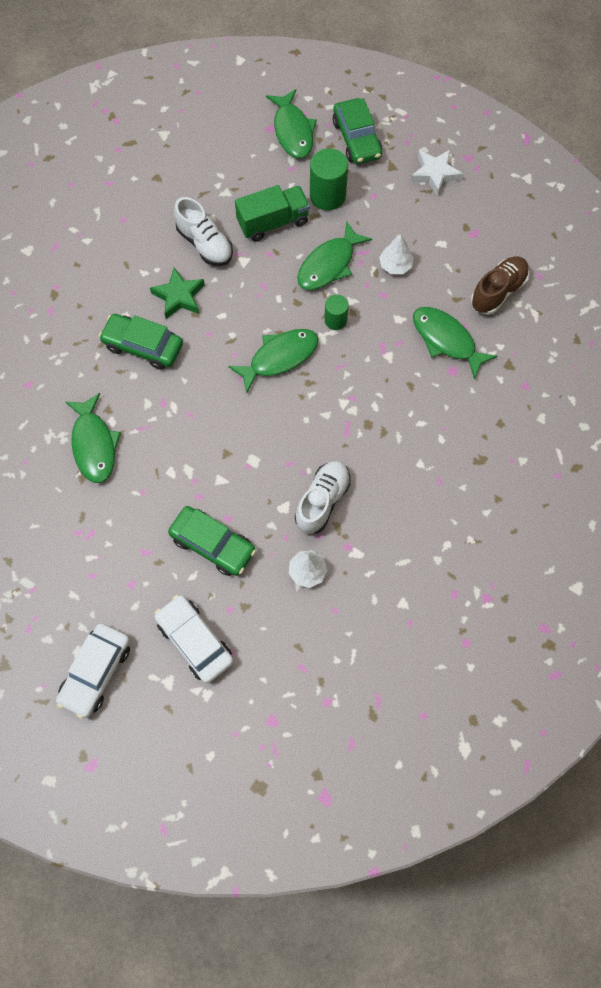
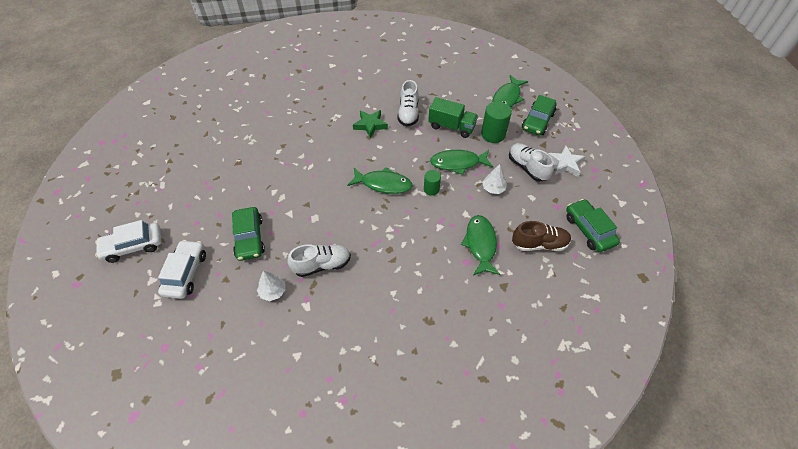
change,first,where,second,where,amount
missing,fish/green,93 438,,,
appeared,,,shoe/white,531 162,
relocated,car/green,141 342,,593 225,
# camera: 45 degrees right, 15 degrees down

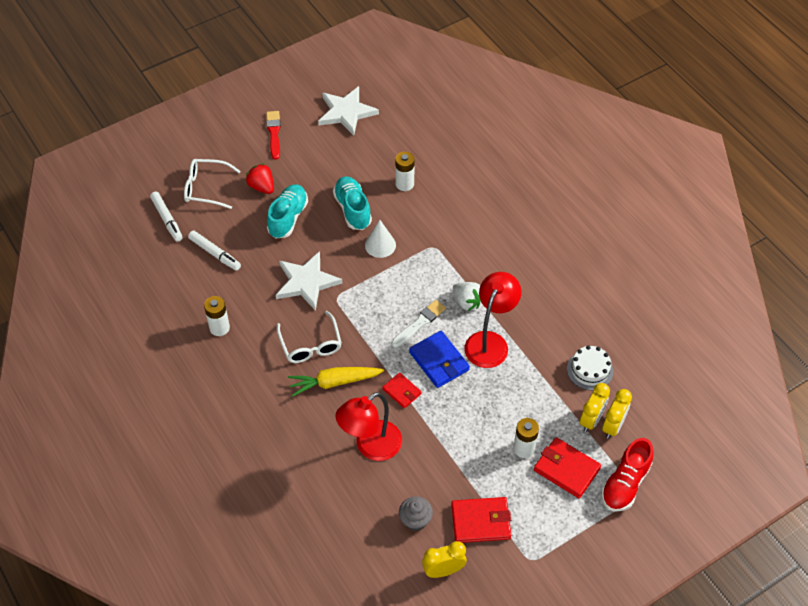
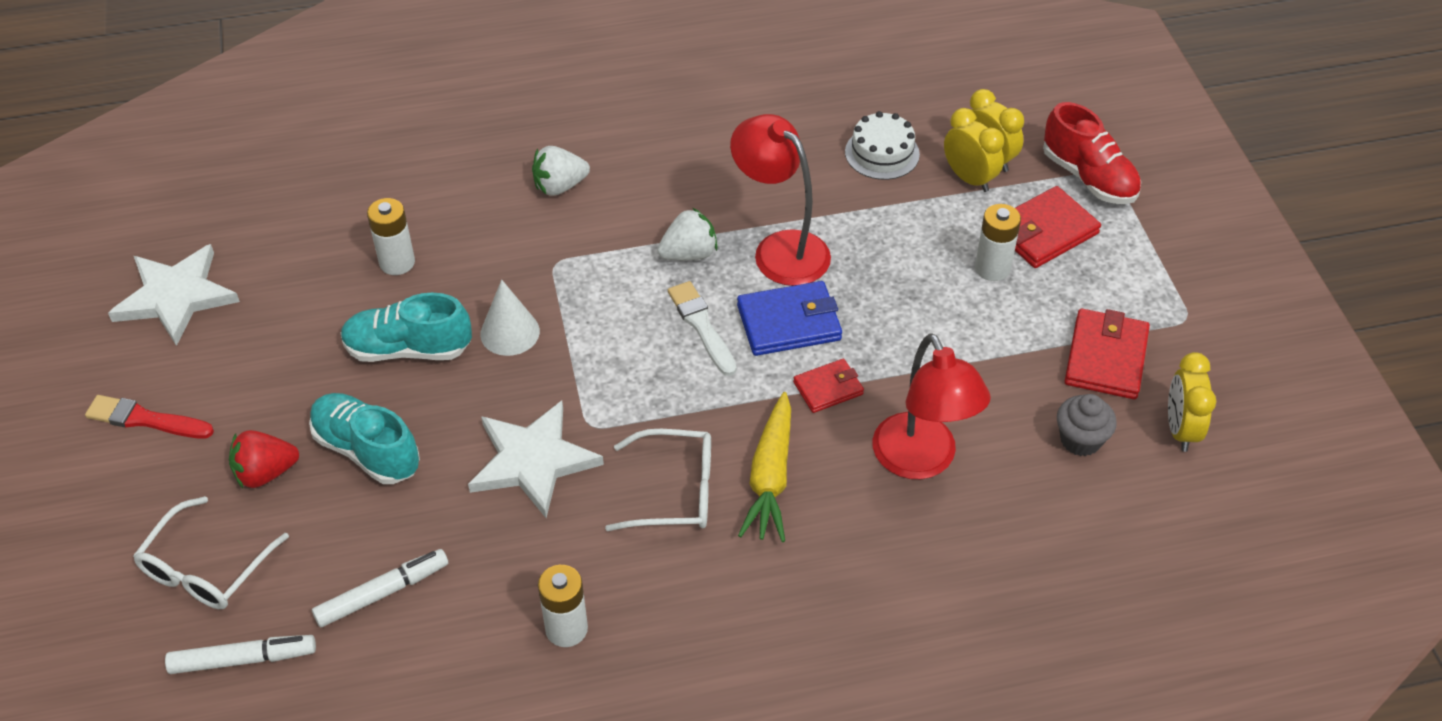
change,first,where,second,where,amount
appeared,,,strawberry/white,561 171,
# camera: 70 degrees left, 5 degrees down

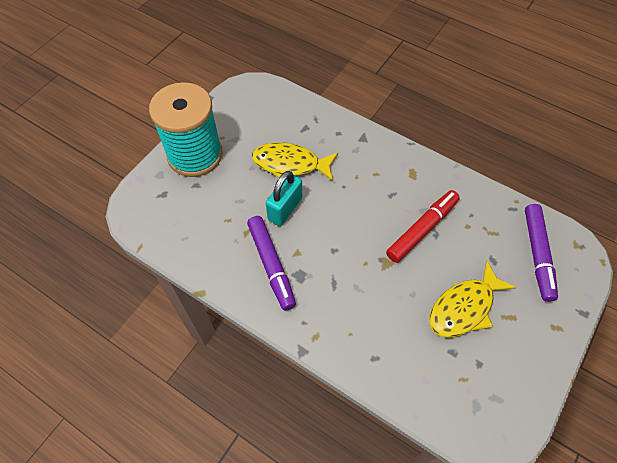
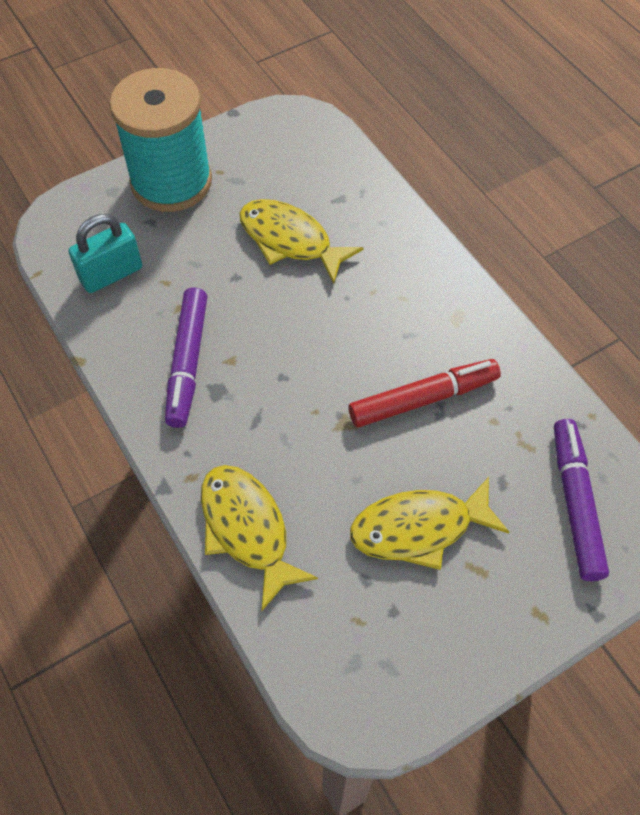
change,first,where,second,where,amount
appeared,,,fish/yellow,259 538,
relocated,padlock/turquoise,284 198,,105 253,
spun,marker/purple,541 253,,581 500,150 degrees clockwise
# camera: 25 degrees right, 0 degrees up

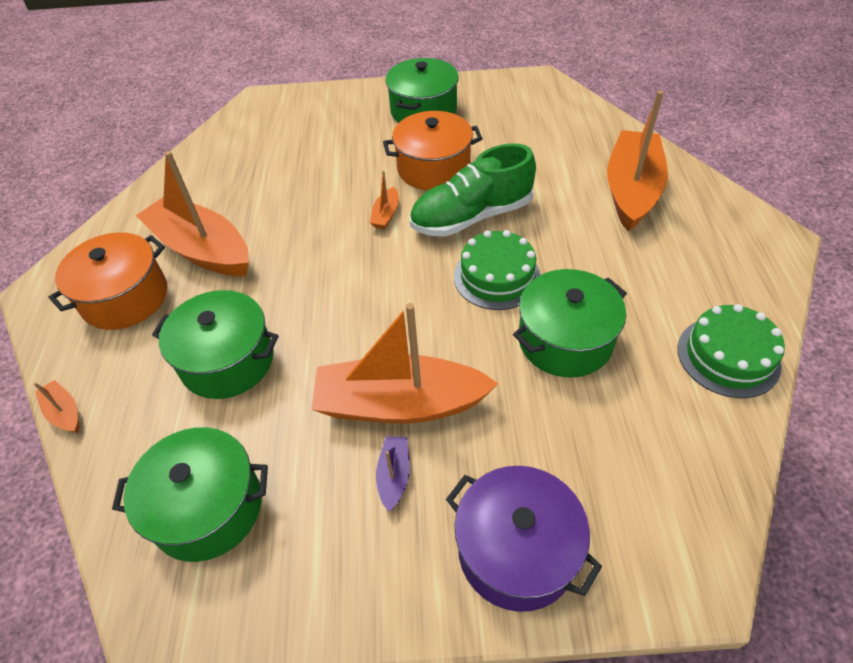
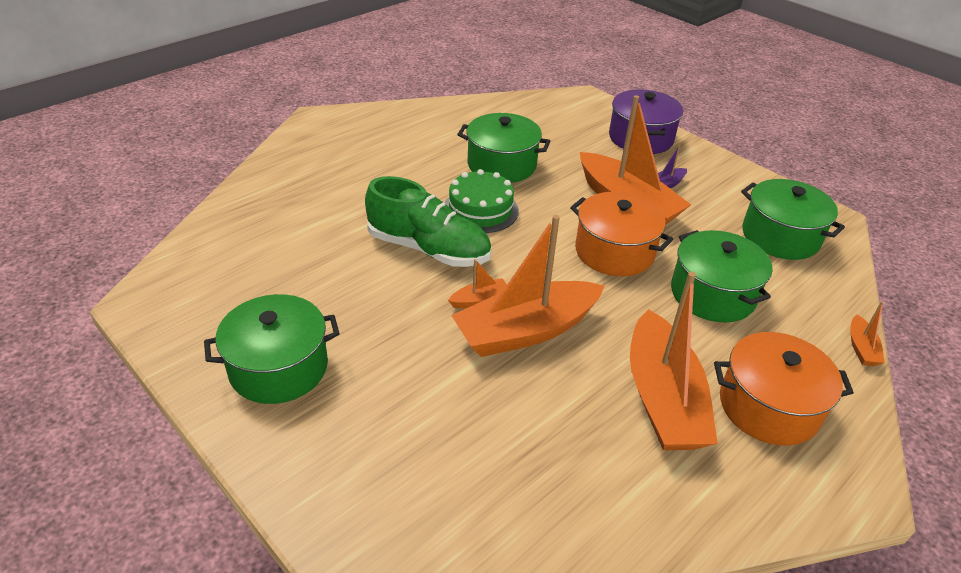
change,first,where,second,where,amount
missing,cake/green,731 351,,,
relocated,pot/orange,433 150,,621 234,
relocated,boat/orange,637 161,,527 286,
# camera: 135 degrees left, 10 degrees down

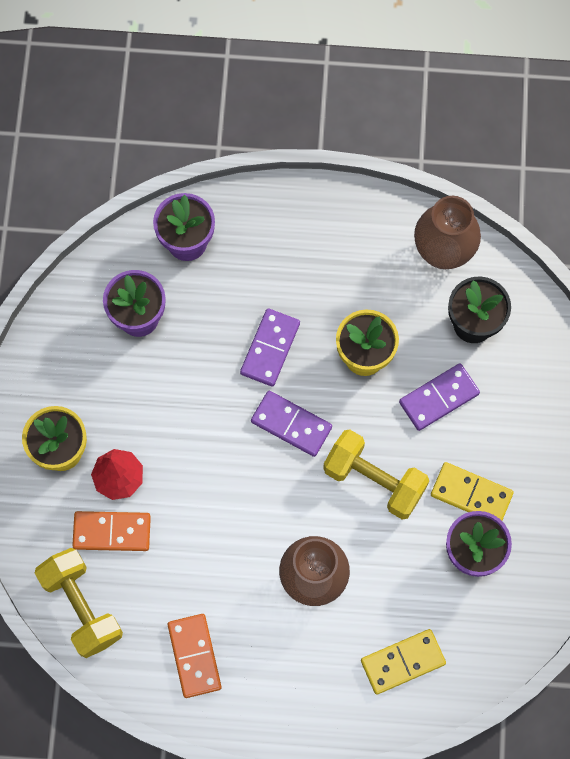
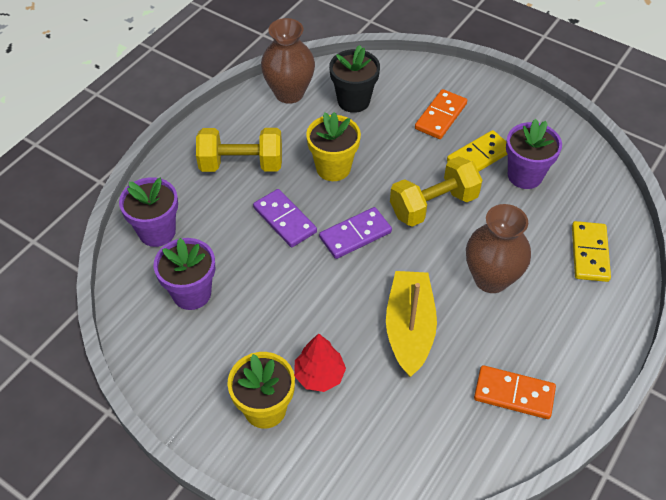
change,first,where,second,where,amount
missing,domino/purple,439 397,,,
appeared,,,boat/yellow,411 324,
relocated,dumbbell/yellow,79 603,,239 150,
relocated,domino/orange,111 531,,441 114,
# camera: 60 degrees left, 20 degrees down

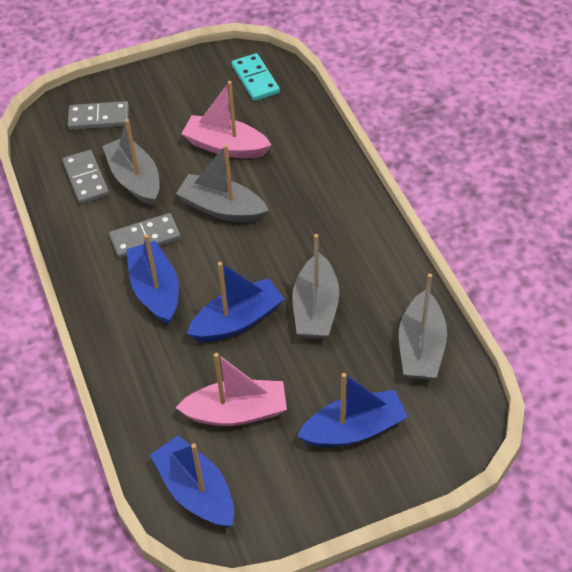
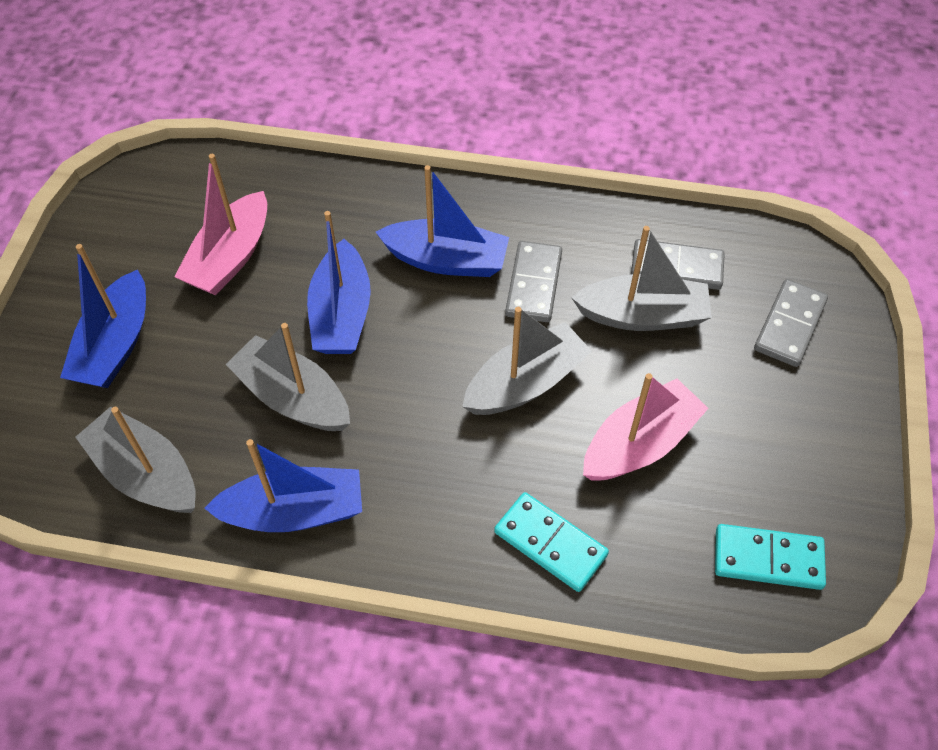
change,first,where,second,where,amount
appeared,,,domino/turquoise,551 542,
relocated,boat/blue,192 482,,283 485,
# camera: 120 degrees right, 5 degrees up

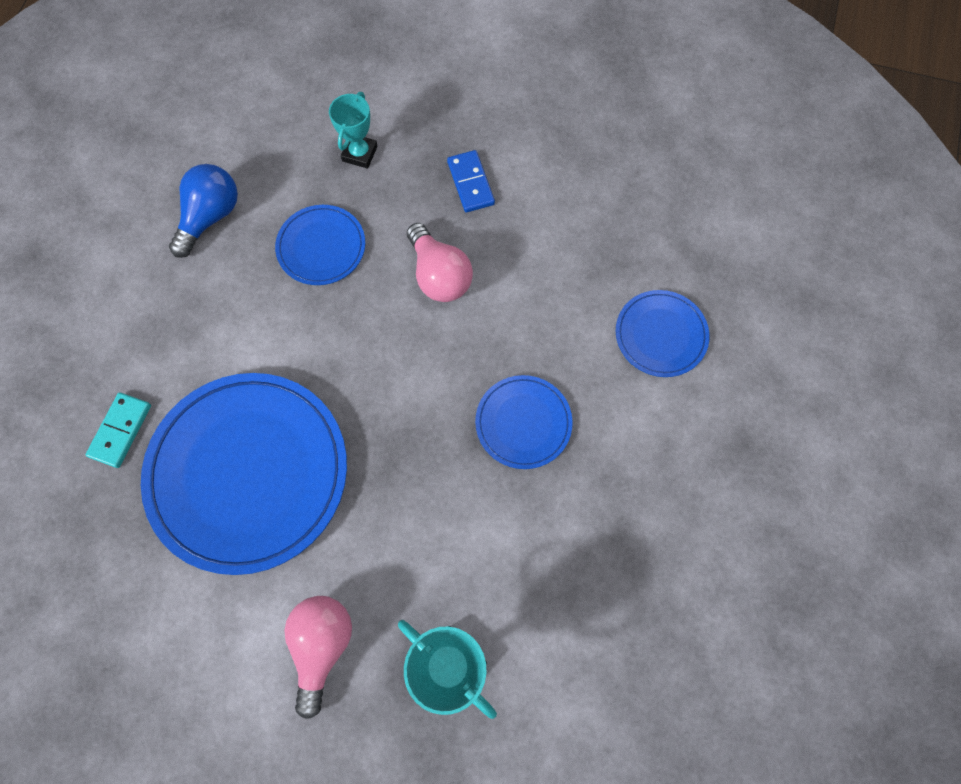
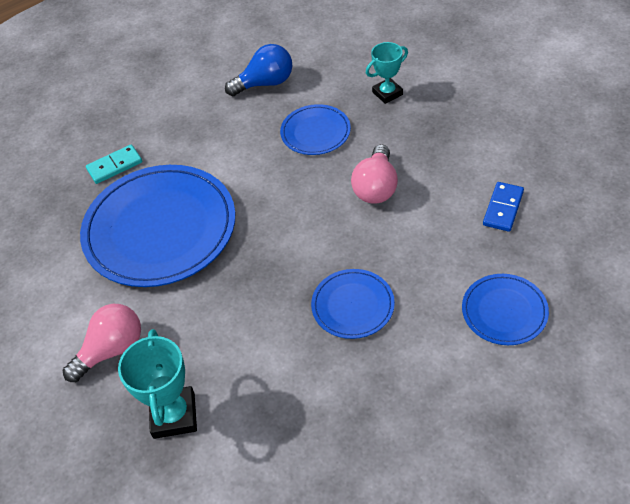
change,first,where,second,where,amount
relocated,domino/blue,471 181,,503 207,
# camera: 45 degrees right, 20 degrees down

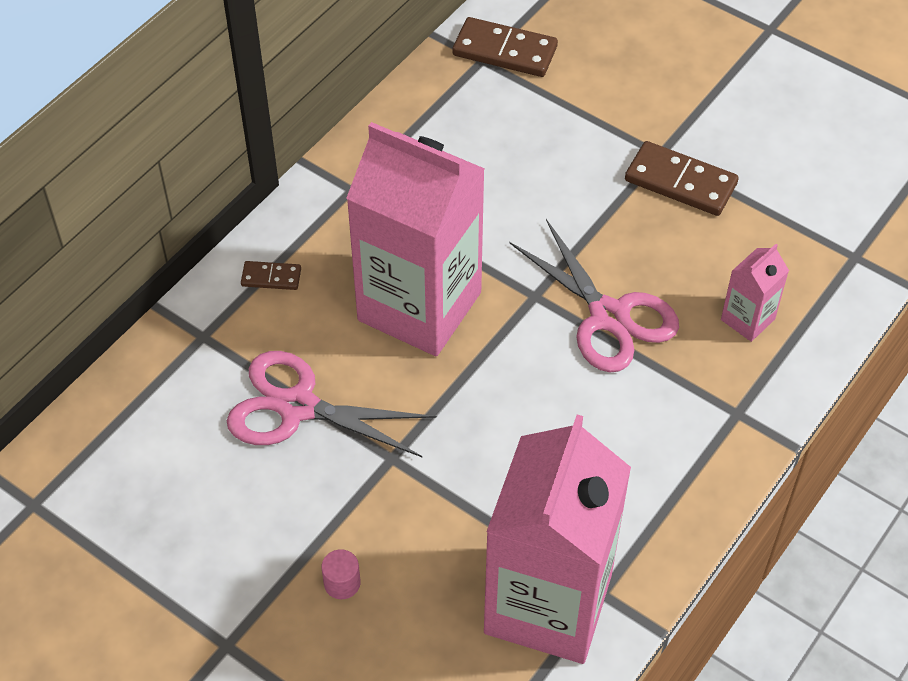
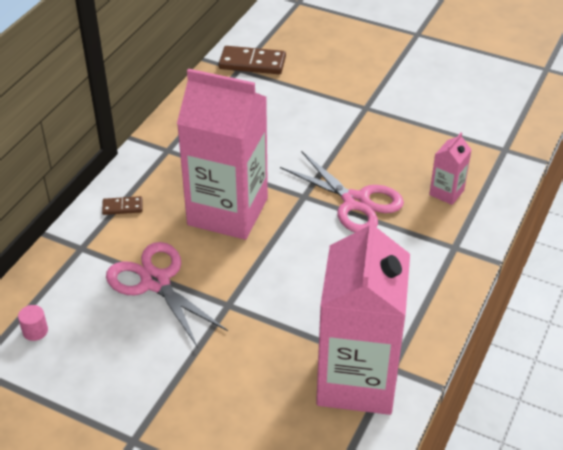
change,first,where,second,where,amount
missing,domino/brown,682 178,,,
relocated,cylinder/pink,341 574,,33 323,
spun,scissors/pink,332 404,,167 295,45 degrees clockwise
# camera: 10 degrees left, 10 degrees down

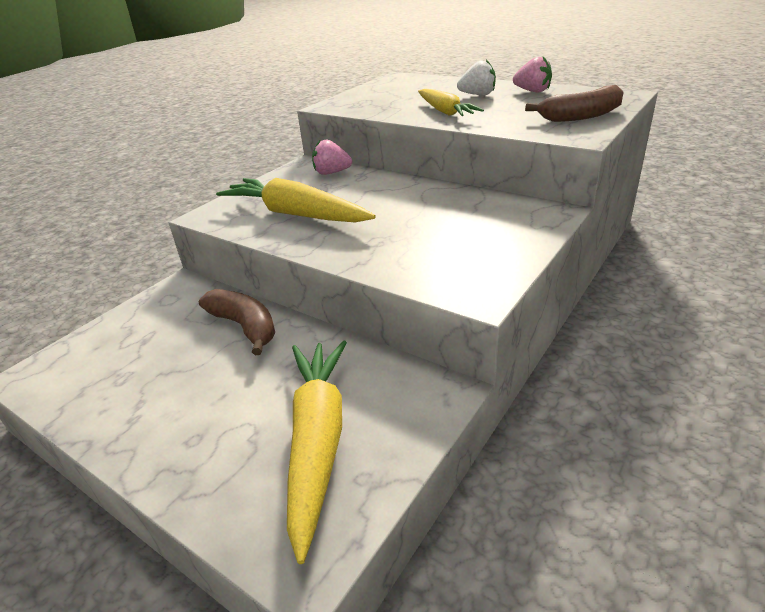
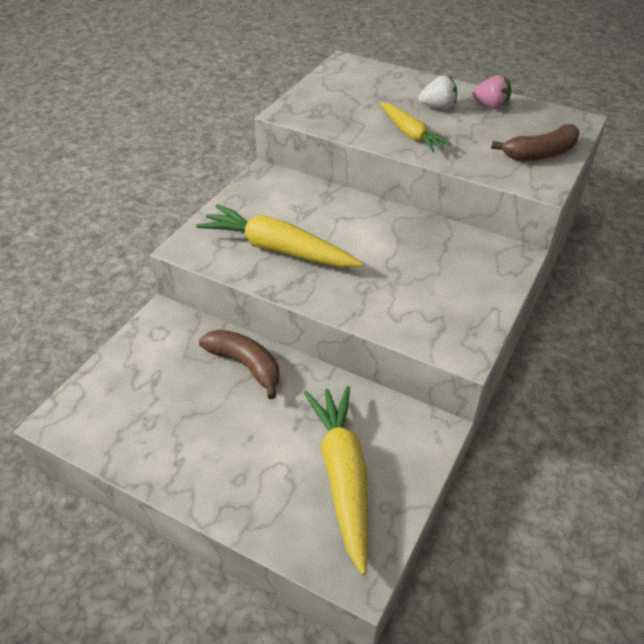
change,first,where,second,where,amount
missing,strawberry/pink,332 157,,,
# camera: 10 degrees left, 10 degrees up

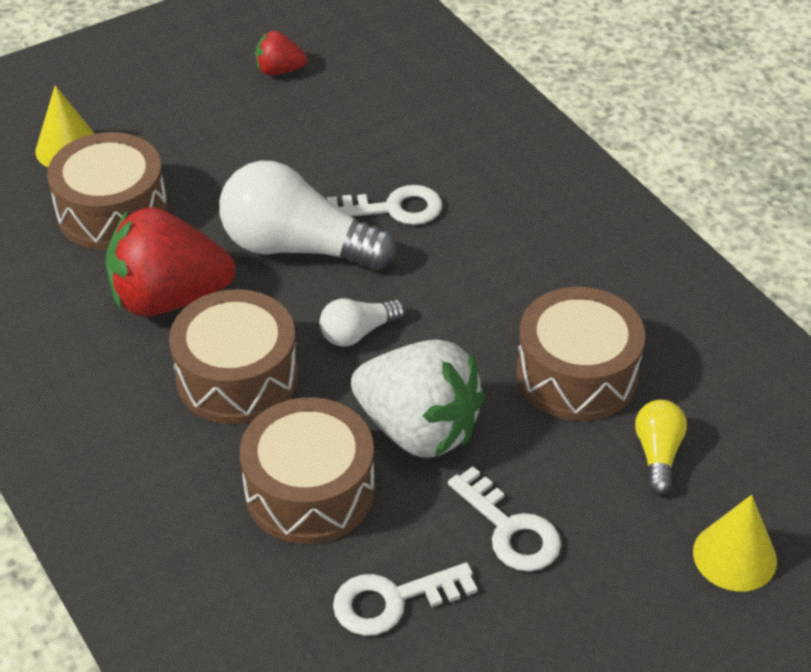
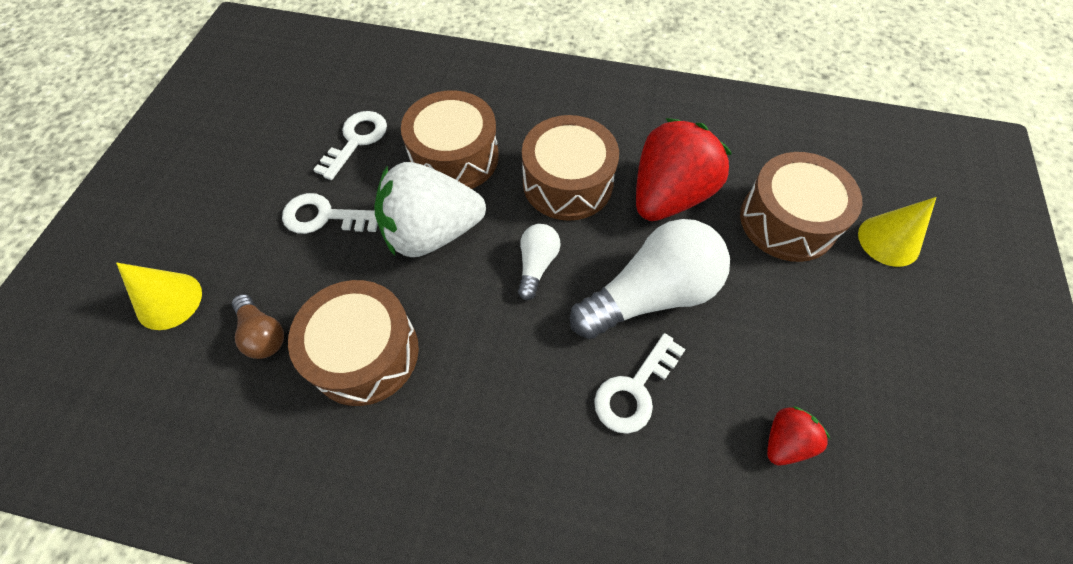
change,first,where,second,where,amount
relocated,strawberry/red,281 53,,798 436,
colour,light bulb/yellow,661 447,light bulb/brown,258 326,
# camera: 135 degrees right, 15 degrees up

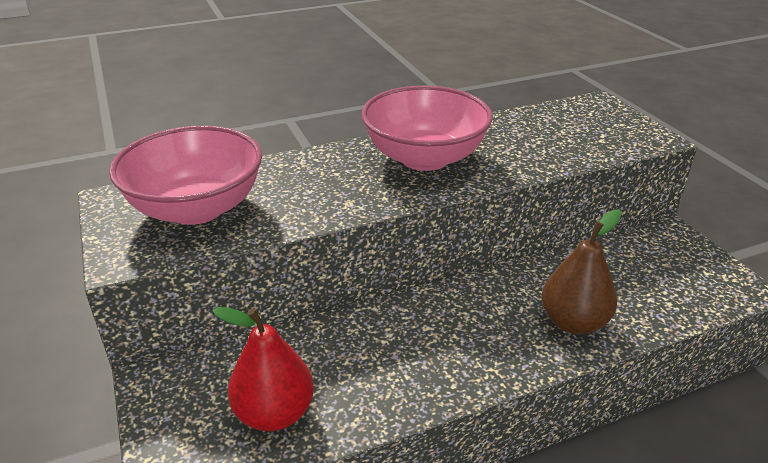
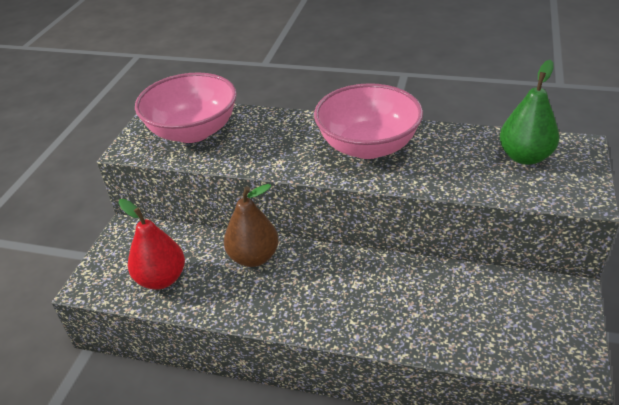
change,first,where,second,where,amount
appeared,,,pear/green,529 112,
relocated,pear/brown,581 271,,251 225,
# camera: 40 degrees right, 5 degrees up

